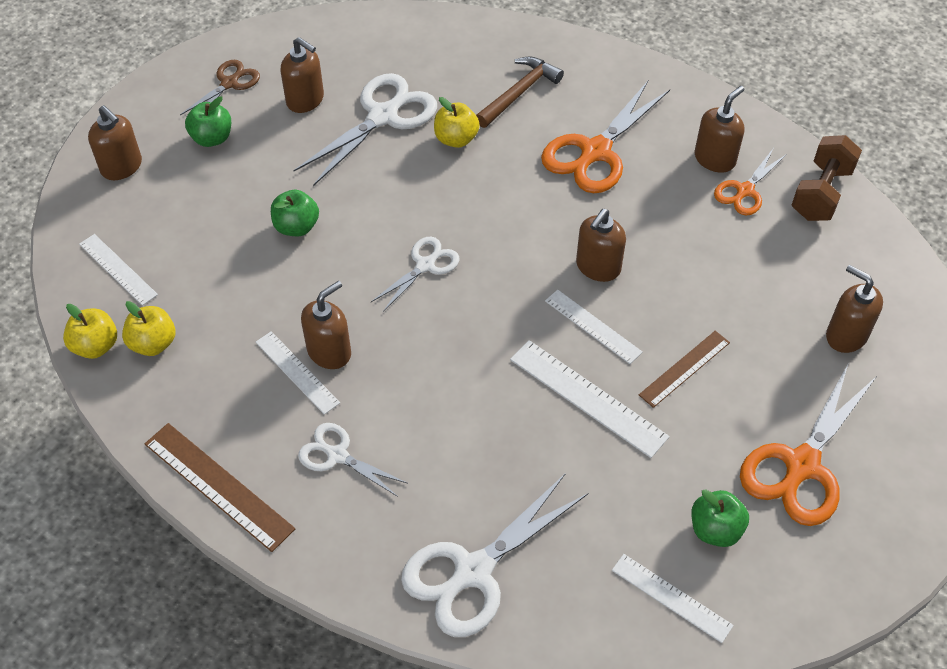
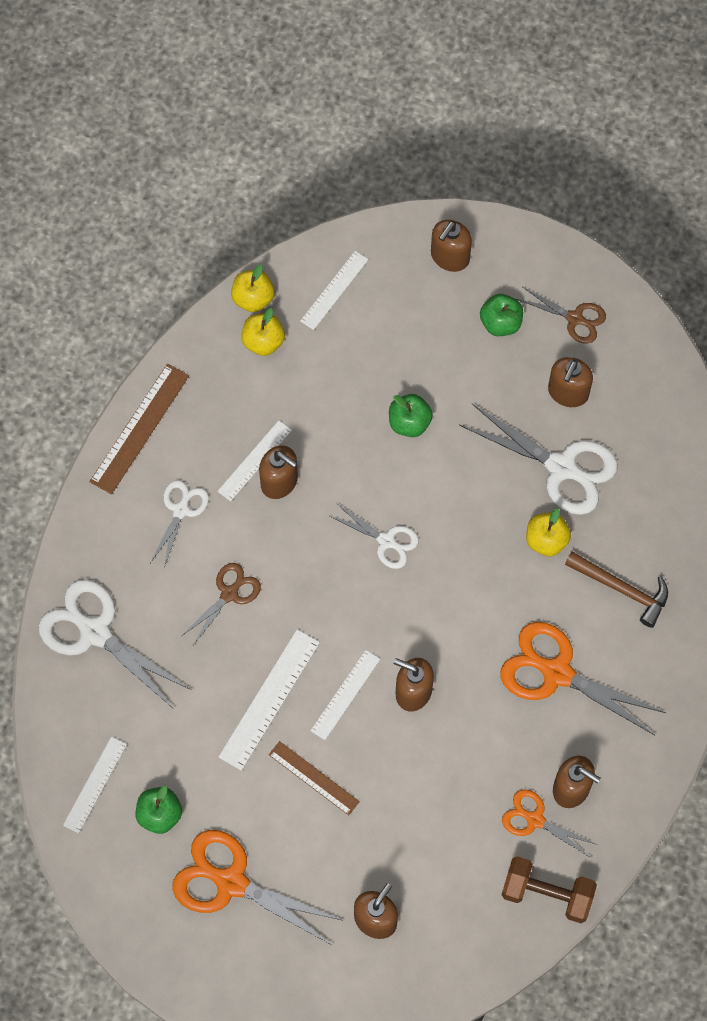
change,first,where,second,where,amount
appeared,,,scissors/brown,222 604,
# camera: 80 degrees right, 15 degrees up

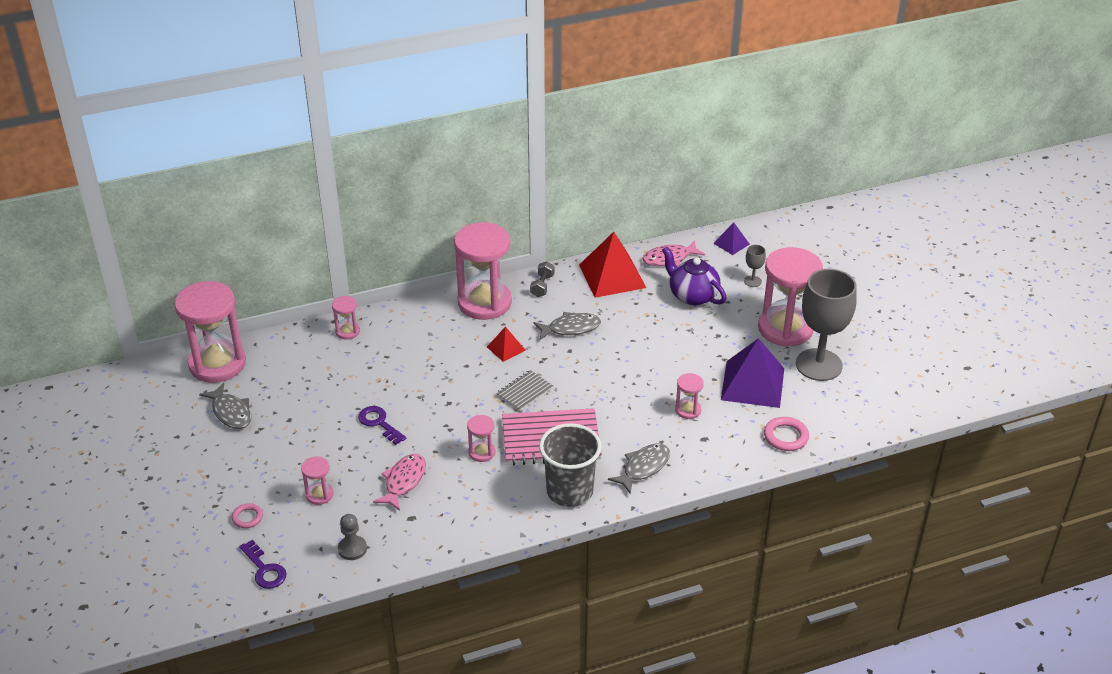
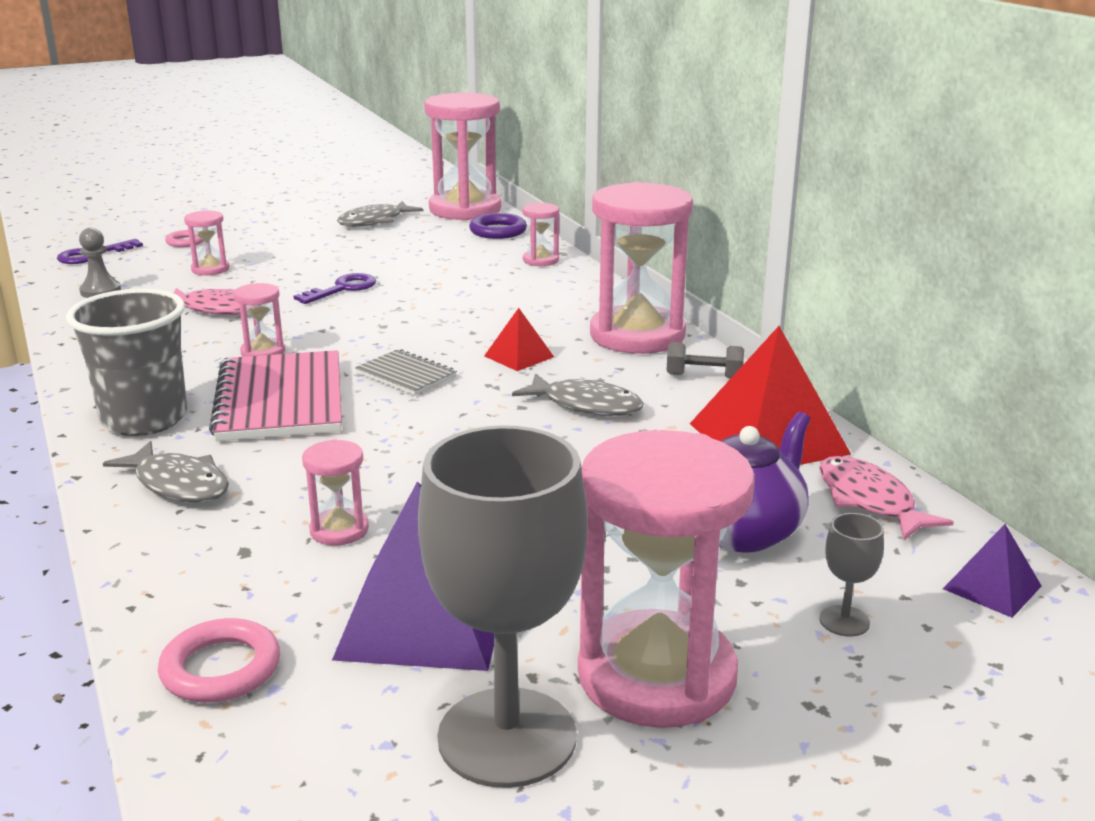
change,first,where,second,where,amount
appeared,,,ring/purple,498 226,
spun,fish/grey,567 326,,578 394,45 degrees counterclockwise
# camera: 85 degrees right, 15 degrees down

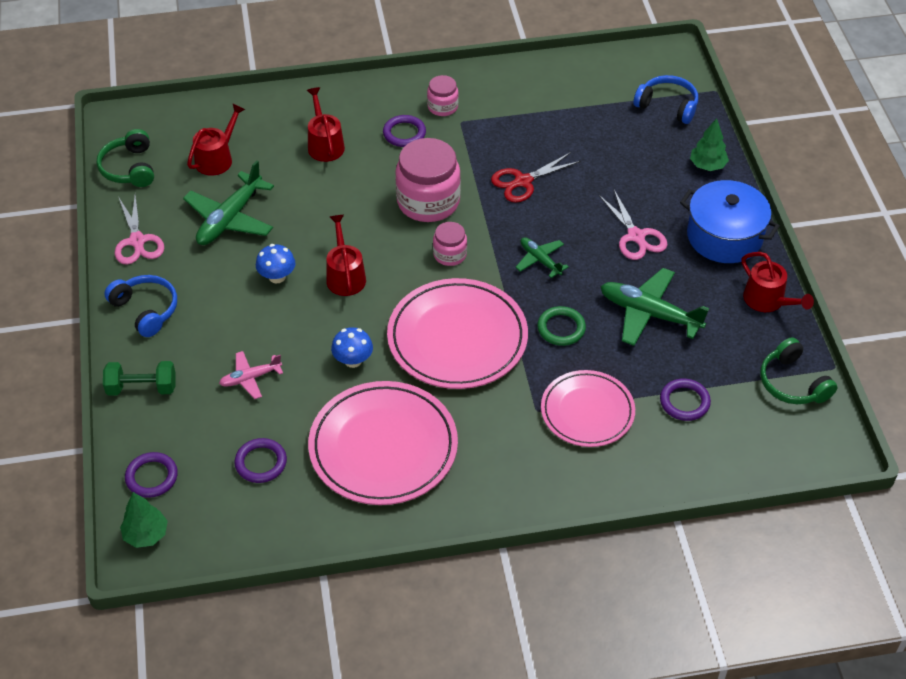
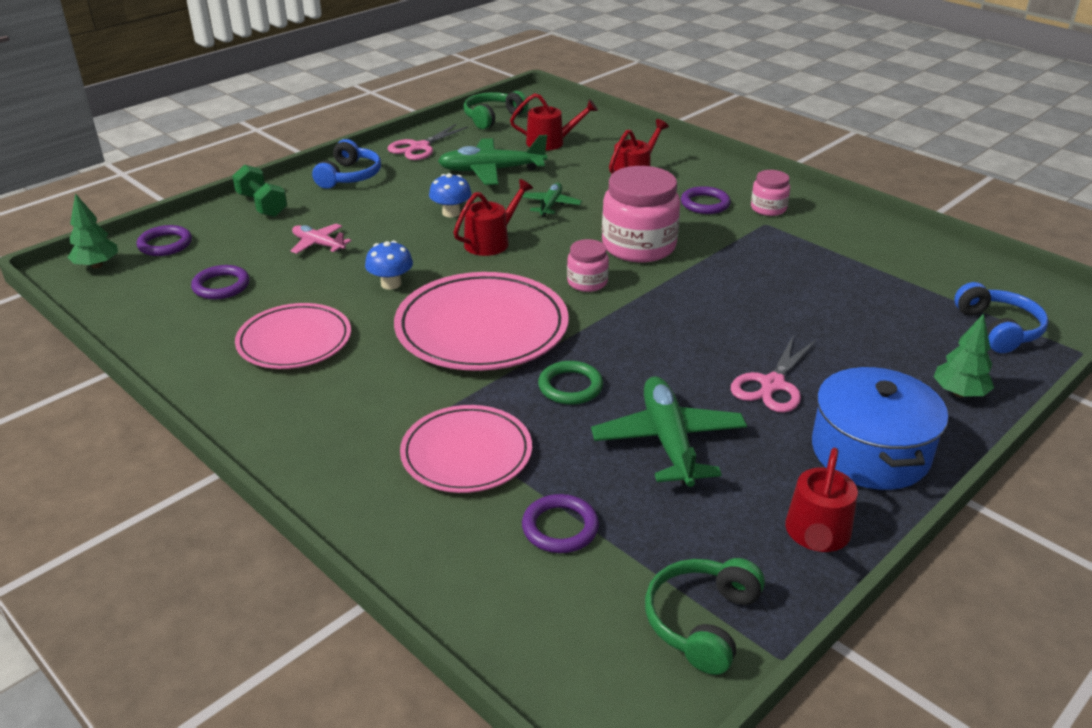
change,first,where,second,where,amount
missing,scissors/red,536 177,,,
relocated,plane/green,542 257,,552 200,
size,plate/pink,383 443,,293 336,x0.64
# camera: 55 degrees right, 15 degrees down

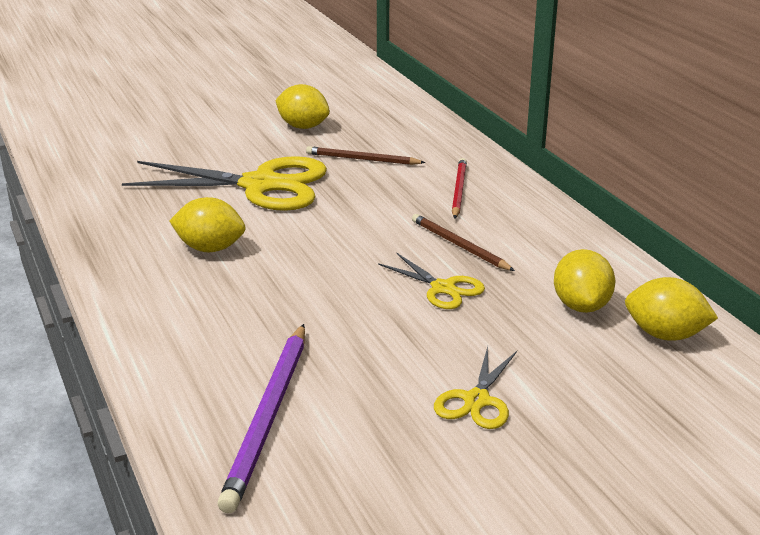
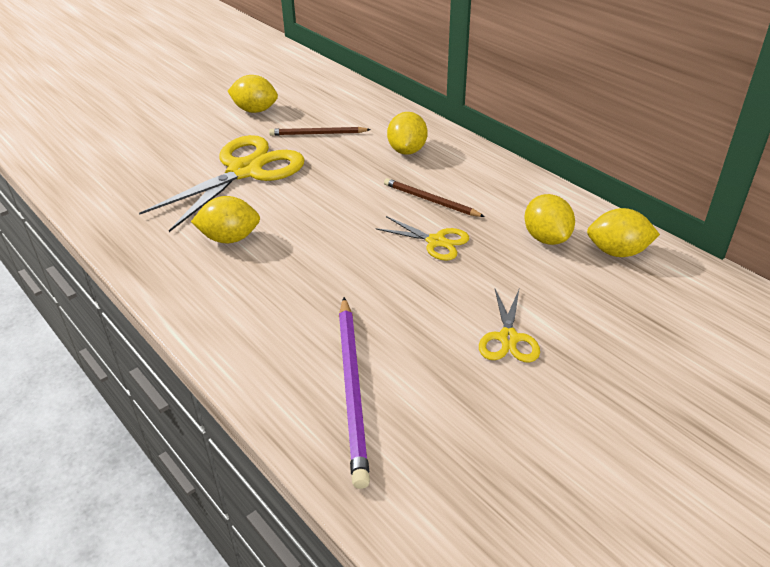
change,first,where,second,where,amount
exchanged,pencil/red,459 188,lemon/yellow,407 133,
spun,scissors/yellow,224 183,,221 183,45 degrees counterclockwise
# camera: 15 degrees left, 10 degrees up

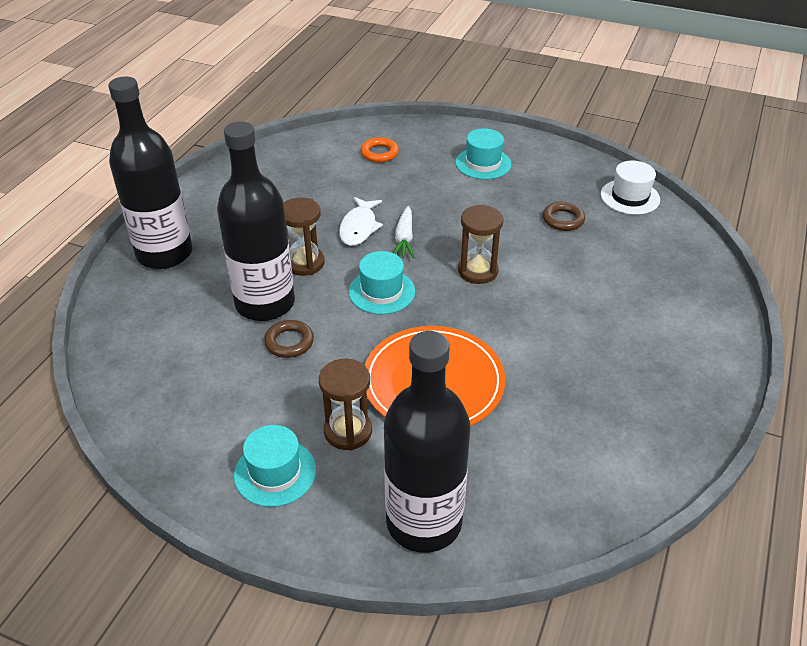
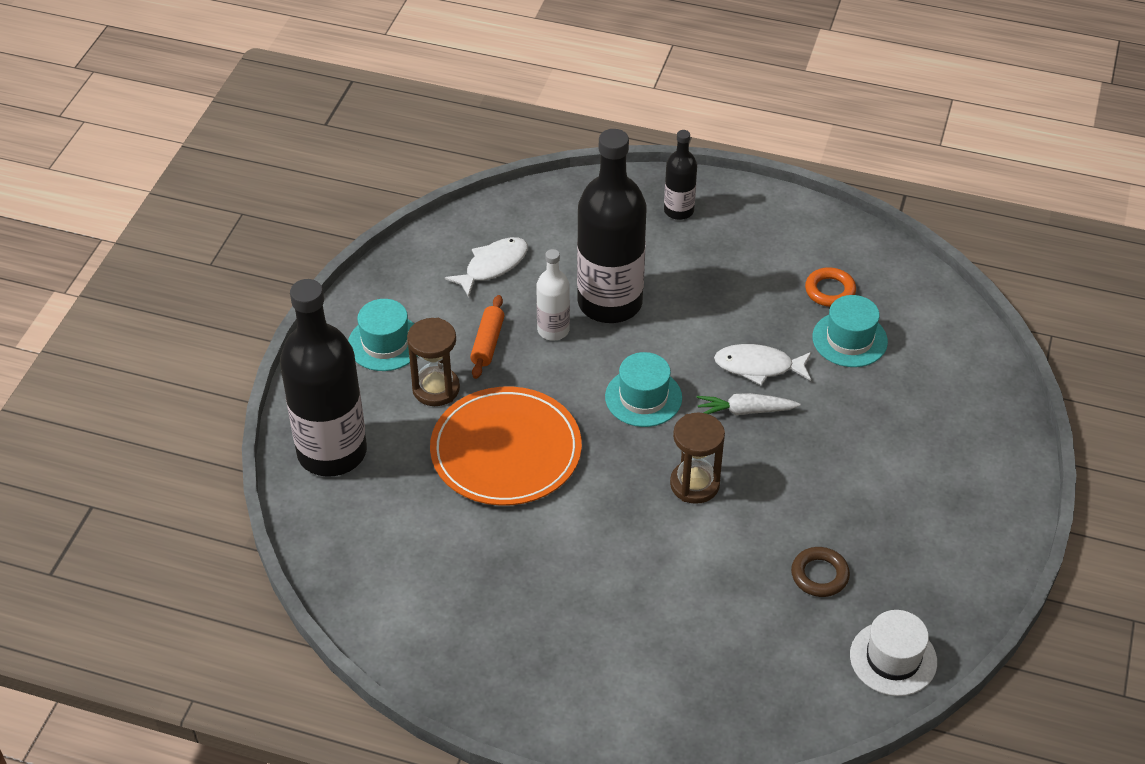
change,first,where,second,where,amount
missing,hourglass/brown,304 236,,,
appeared,,,fish/white,486 267,
appeared,,,rolling pin/orange,487 337,
relocated,ring/orange,380 149,,830 287,
relocated,hat/turquoise,483 153,,850 331,
exchanged,ring/brown,289 339,bottle/white,553 295,
size,bottle/black,150 173,,680 175,x0.49
# camera: 85 degrees right, 5 degrees up

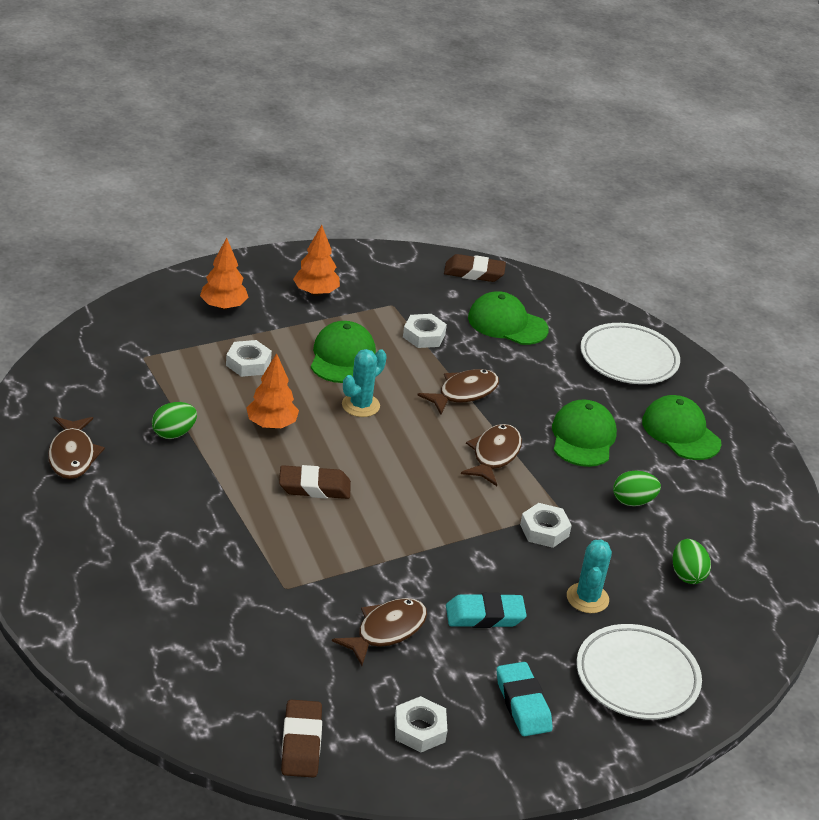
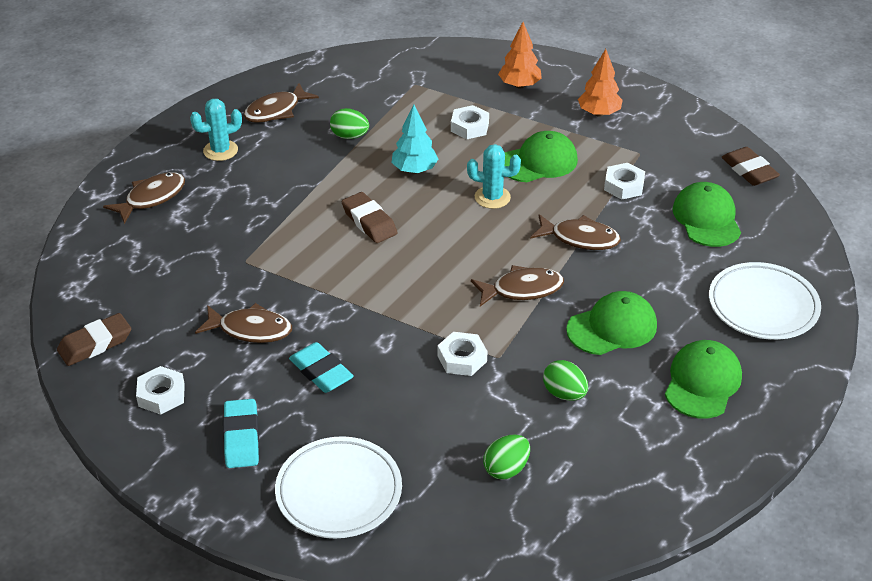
change,first,where,second,where,amount
appeared,,,fish/brown,144 198,
relocated,cactus/turquoise,589 576,,216 130,
colour,tree/orange,272 391,tree/turquoise,415 139,
spun,eraser/turquoise,525 699,,241 433,45 degrees counterclockwise
# camera: 60 degrees right, 5 degrees up

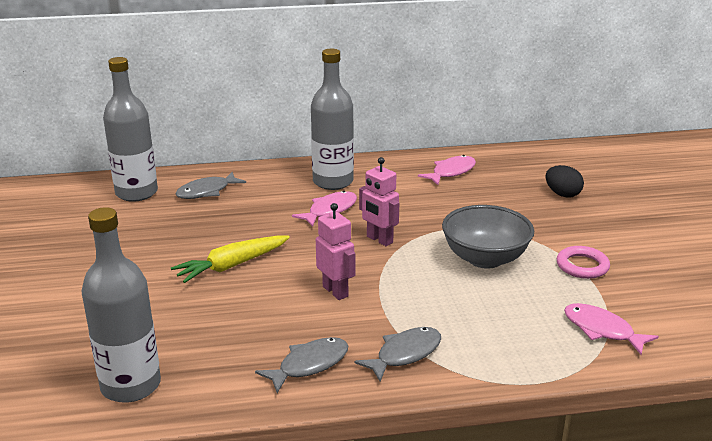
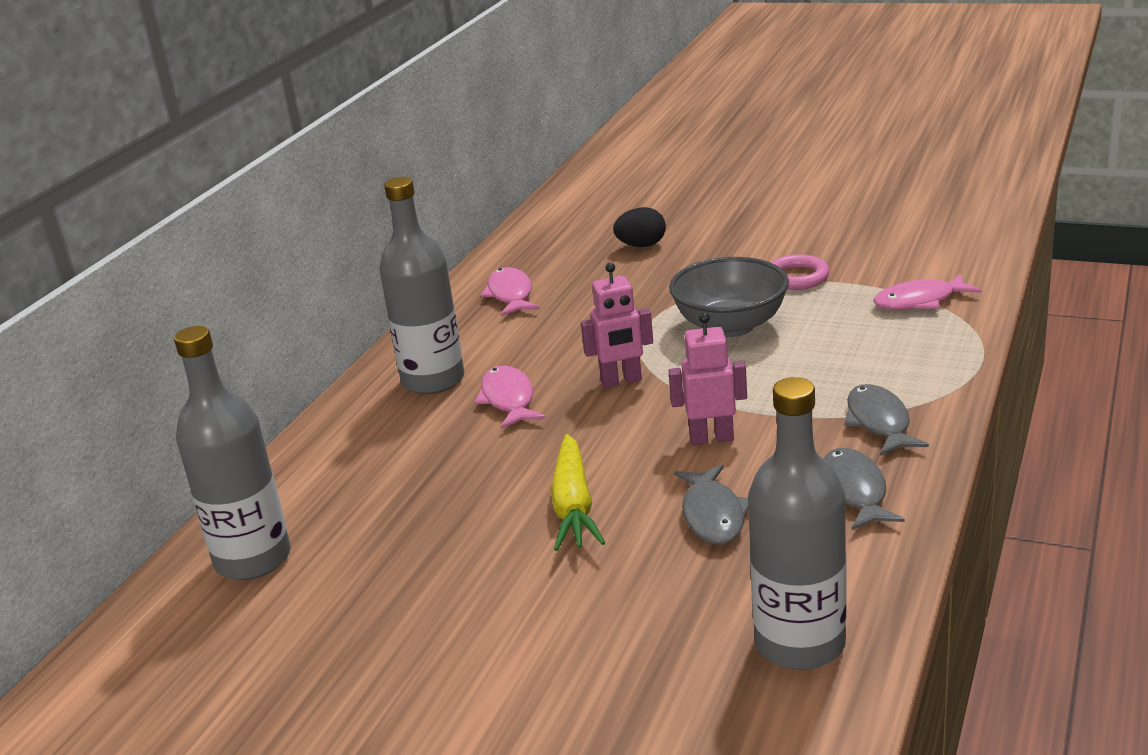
change,first,where,second,where,amount
relocated,fish/grey,210 185,,711 504,
# camera: 55 degrees left, 0 degrees up

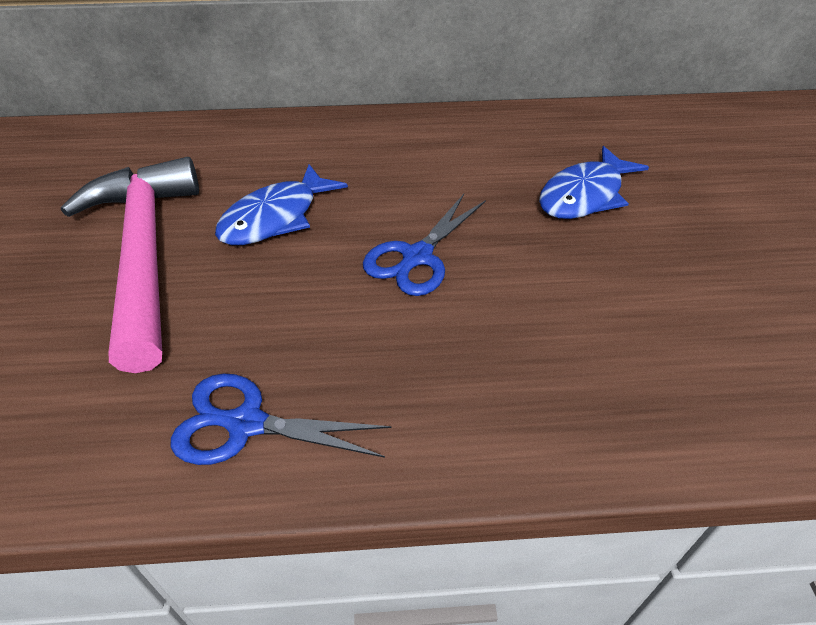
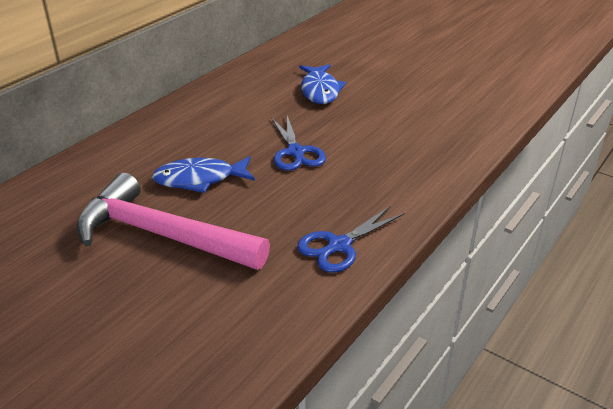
change,first,where,second,where,amount
spun,fish/blue,281 204,,203 174,90 degrees clockwise
# camera: 50 degrees left, 10 degrees down

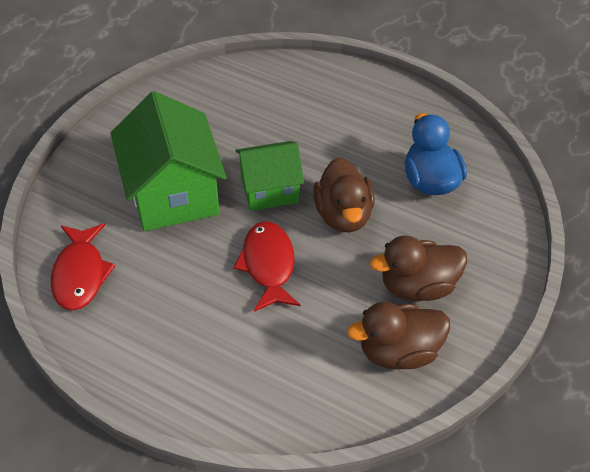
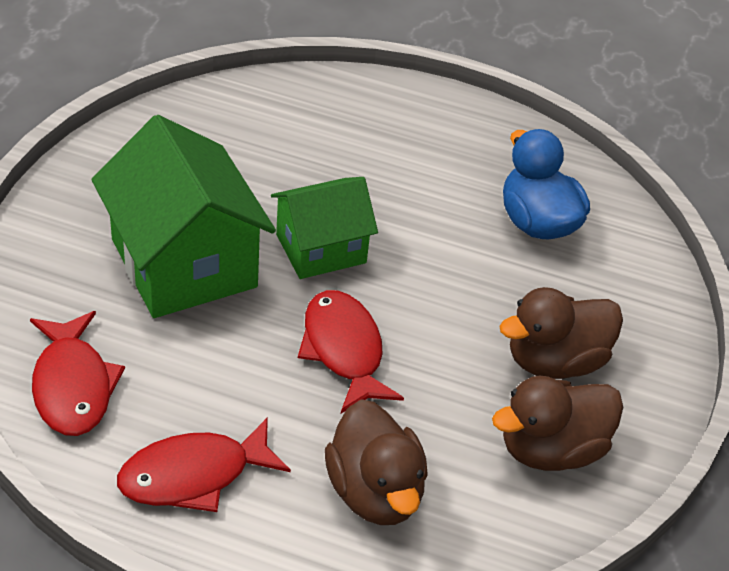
change,first,where,second,where,amount
appeared,,,fish/red,204 464,
relocated,duck/brown,344 195,,376 462,
# camera: 15 degrees left, 5 degrees down

